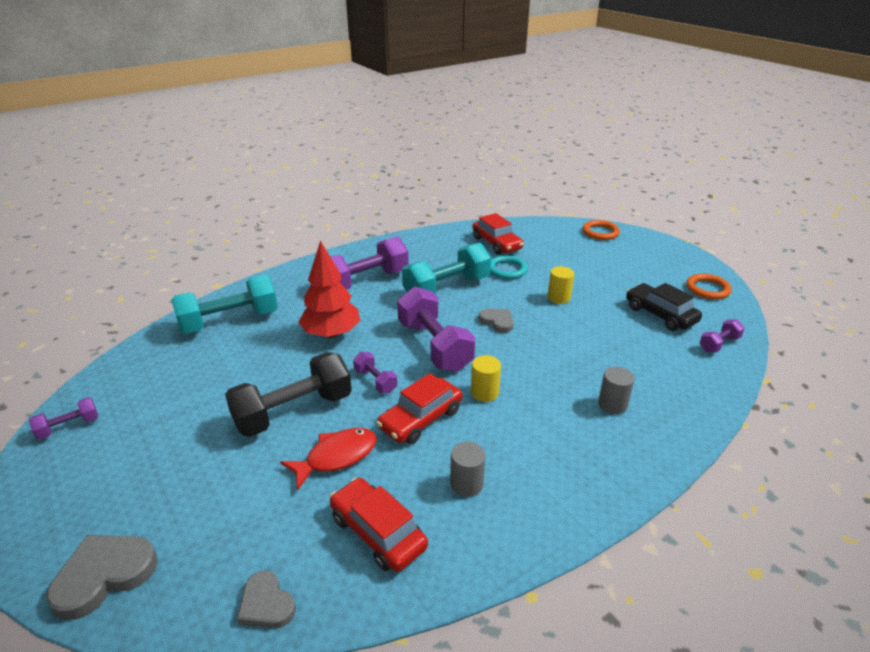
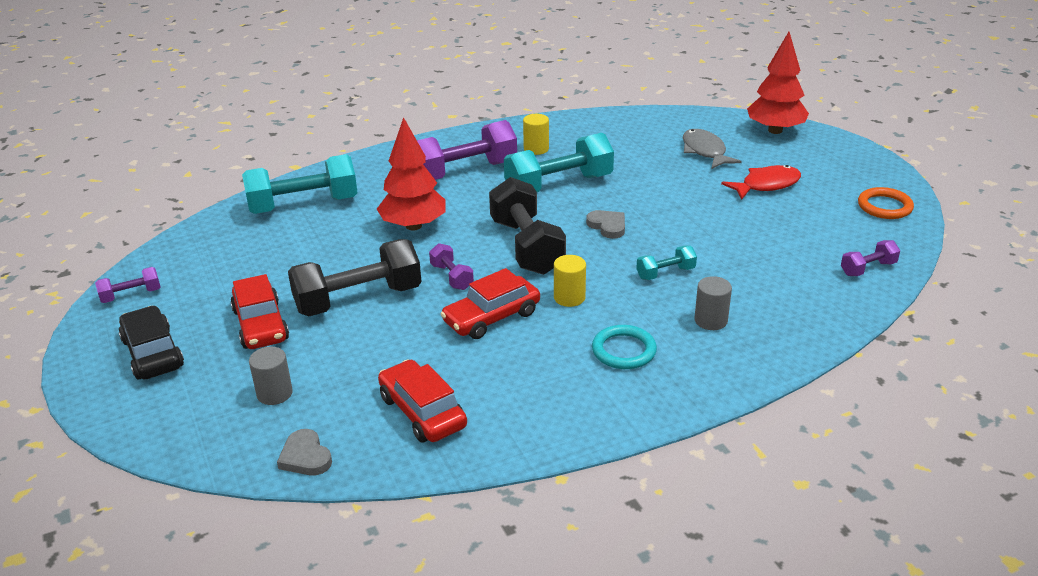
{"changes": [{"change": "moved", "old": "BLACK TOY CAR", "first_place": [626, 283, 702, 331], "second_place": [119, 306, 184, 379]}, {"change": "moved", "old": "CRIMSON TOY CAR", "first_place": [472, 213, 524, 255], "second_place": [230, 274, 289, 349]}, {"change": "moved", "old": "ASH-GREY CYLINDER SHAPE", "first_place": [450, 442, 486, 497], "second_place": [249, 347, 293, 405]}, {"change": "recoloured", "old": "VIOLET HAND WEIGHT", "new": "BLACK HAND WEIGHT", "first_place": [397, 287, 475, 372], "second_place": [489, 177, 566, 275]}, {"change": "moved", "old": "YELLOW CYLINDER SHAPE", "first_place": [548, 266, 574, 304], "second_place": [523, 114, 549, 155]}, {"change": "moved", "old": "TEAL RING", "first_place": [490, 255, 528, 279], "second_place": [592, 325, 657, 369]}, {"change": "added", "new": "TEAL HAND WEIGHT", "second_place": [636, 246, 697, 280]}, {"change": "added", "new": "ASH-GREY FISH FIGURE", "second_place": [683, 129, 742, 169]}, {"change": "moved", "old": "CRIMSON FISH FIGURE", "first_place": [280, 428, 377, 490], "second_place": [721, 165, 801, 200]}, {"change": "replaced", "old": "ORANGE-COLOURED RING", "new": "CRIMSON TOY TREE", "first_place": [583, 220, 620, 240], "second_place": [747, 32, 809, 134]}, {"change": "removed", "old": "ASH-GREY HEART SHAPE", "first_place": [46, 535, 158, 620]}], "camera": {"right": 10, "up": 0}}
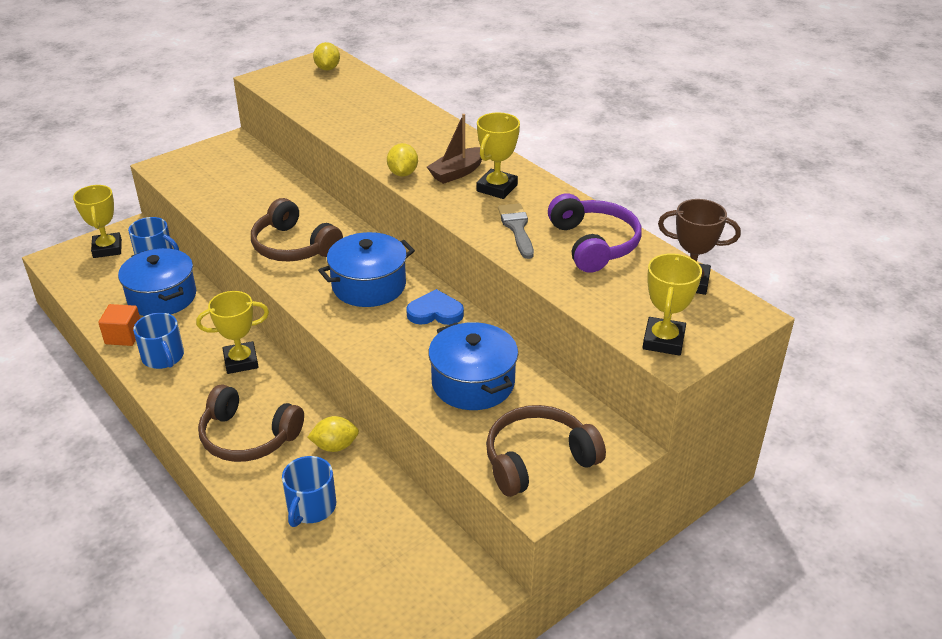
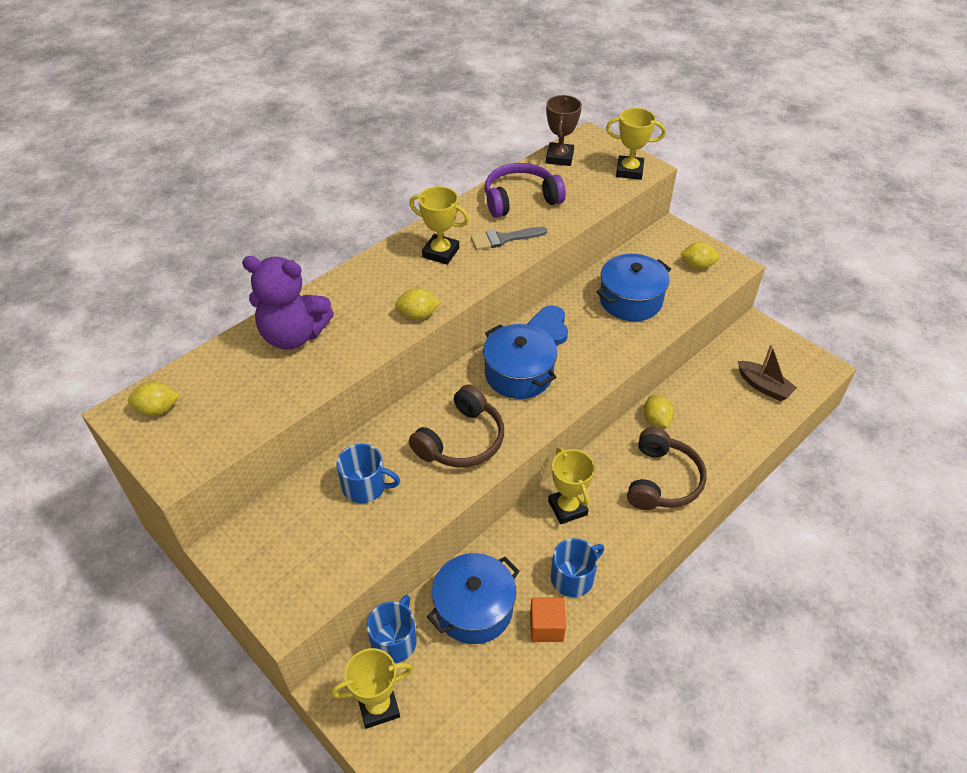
{"changes": [{"change": "added", "new": "VIOLET STUFFED BEAR", "second_place": [242, 256, 334, 350]}, {"change": "moved", "old": "COBALT COFFEE MUG", "first_place": [282, 456, 336, 527], "second_place": [337, 444, 400, 503]}, {"change": "replaced", "old": "DARK BROWN HEADPHONES", "new": "YELLOW TOY LEMON", "first_place": [486, 405, 606, 497], "second_place": [680, 242, 720, 269]}, {"change": "moved", "old": "DARK BROWN TOY BOAT", "first_place": [427, 114, 482, 184], "second_place": [738, 344, 797, 401]}], "camera": {"right": -95, "up": 10}}
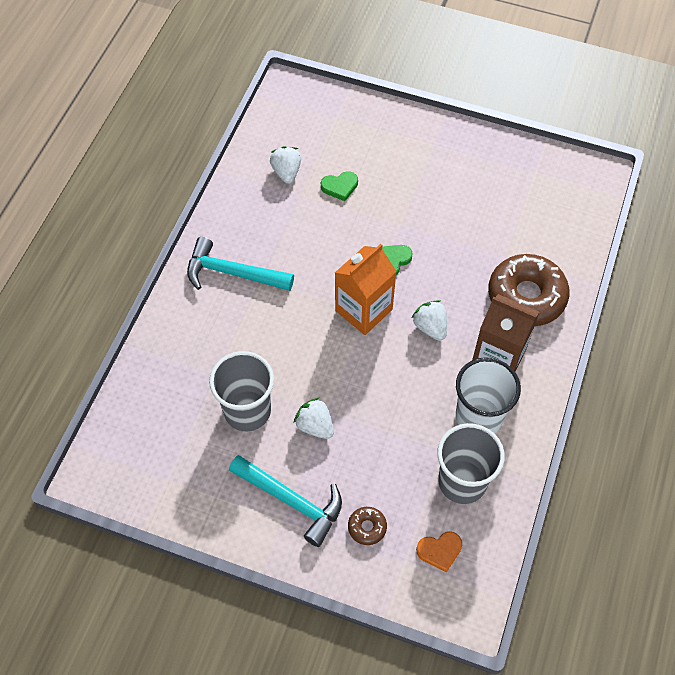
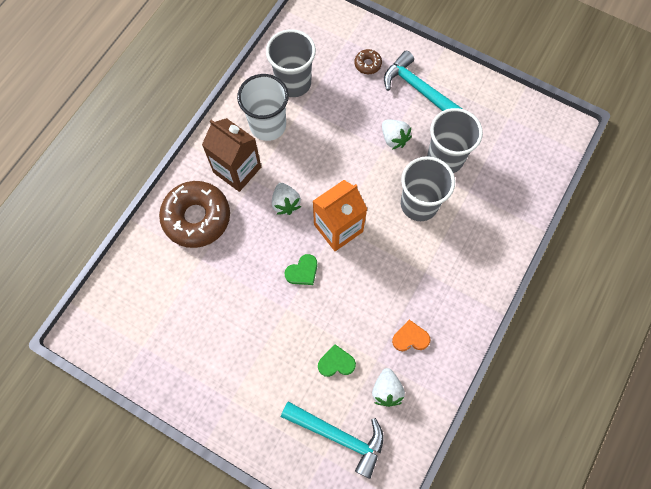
{"changes": [{"change": "moved", "old": "TEAL CLAW HAMMER", "first_place": [187, 237, 294, 291], "second_place": [281, 402, 384, 479]}, {"change": "moved", "old": "ORANGE-COLOURED HEART SHAPE", "first_place": [416, 532, 462, 572], "second_place": [392, 320, 430, 351]}, {"change": "added", "new": "ASH-GREY TUMBLER", "second_place": [401, 156, 455, 221]}], "camera": {"right": -170, "up": 10}}
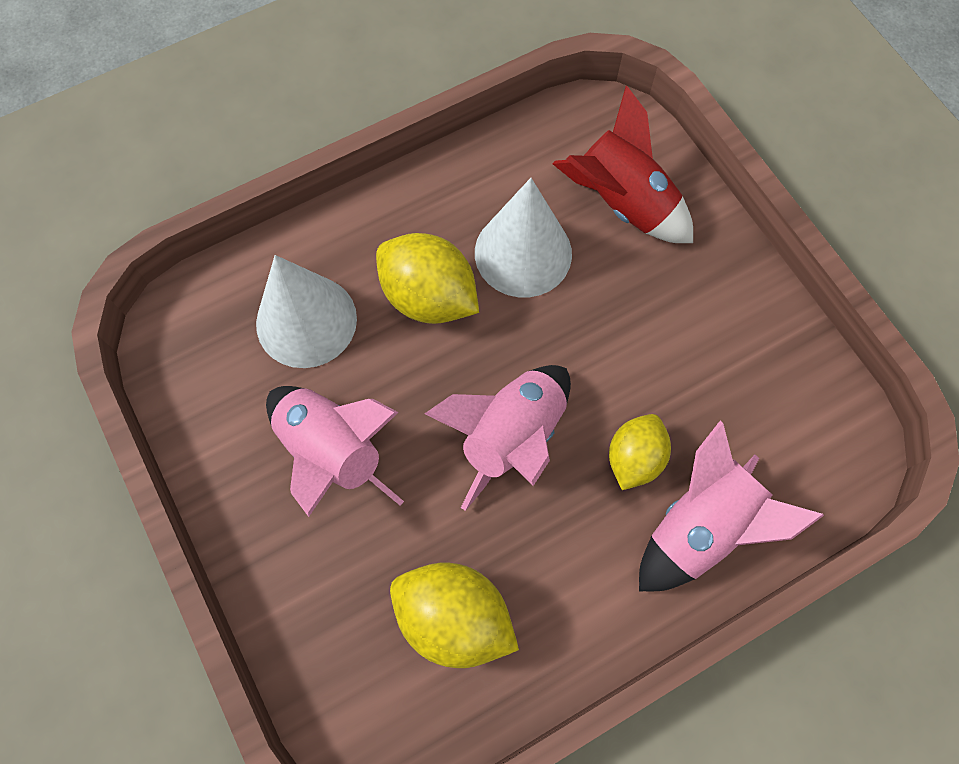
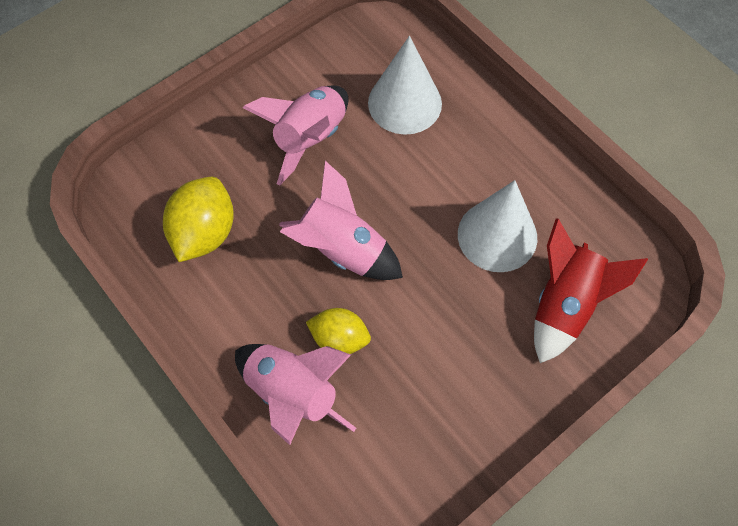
{"changes": [{"change": "removed", "old": "YELLOW TOY LEMON", "first_place": [376, 233, 479, 324]}], "camera": {"right": 80, "up": -5}}
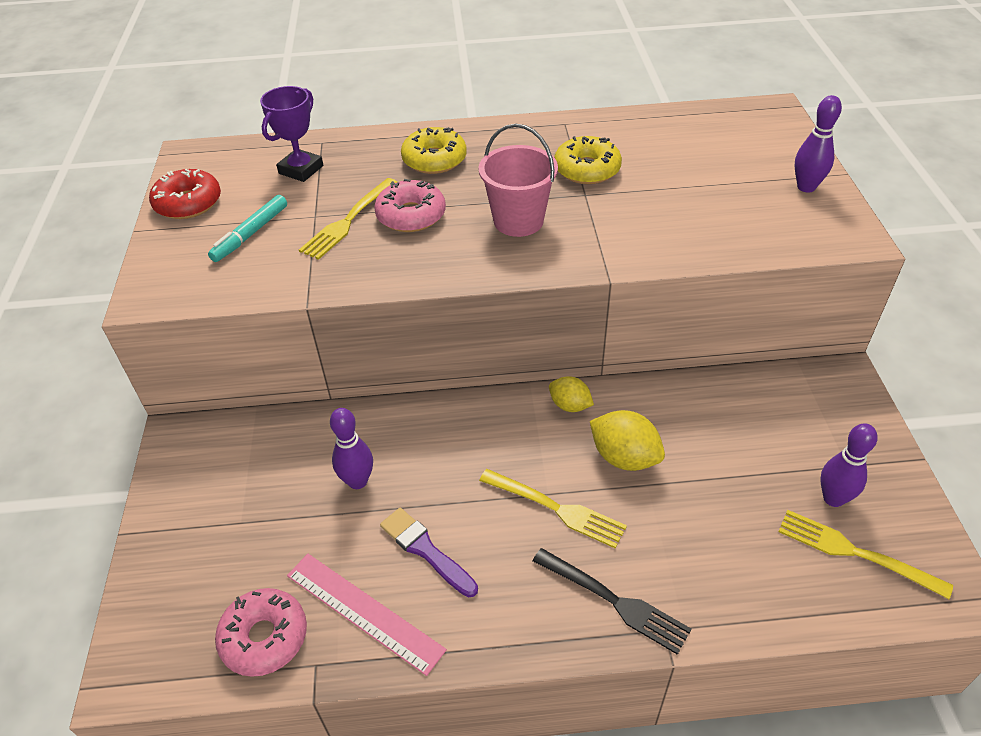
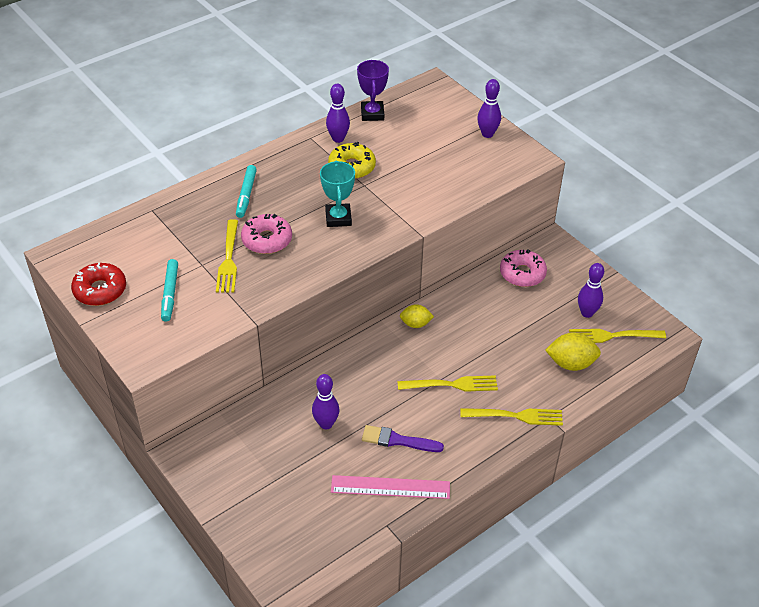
{"changes": [{"change": "replaced", "old": "YELLOW GLAZED DONUT", "new": "TEAL MARKER PEN", "first_place": [401, 127, 467, 174], "second_place": [236, 165, 257, 218]}, {"change": "replaced", "old": "ROSY BUCKET", "new": "TEAL TROPHY", "first_place": [478, 124, 558, 237], "second_place": [320, 160, 355, 227]}, {"change": "added", "new": "VIOLET TENPIN", "second_place": [326, 84, 350, 143]}, {"change": "moved", "old": "VIOLET TROPHY", "first_place": [260, 86, 323, 182], "second_place": [357, 60, 389, 121]}, {"change": "recoloured", "old": "BLACK TABLE FORK", "new": "YELLOW TABLE FORK", "first_place": [533, 548, 691, 655], "second_place": [460, 408, 563, 426]}, {"change": "moved", "old": "ROSY GLAZED DONUT", "first_place": [215, 588, 307, 677], "second_place": [500, 249, 547, 287]}, {"change": "moved", "old": "YELLOW TOY LEMON", "first_place": [590, 410, 665, 471], "second_place": [545, 332, 601, 371]}], "camera": {"right": -35, "up": 0}}
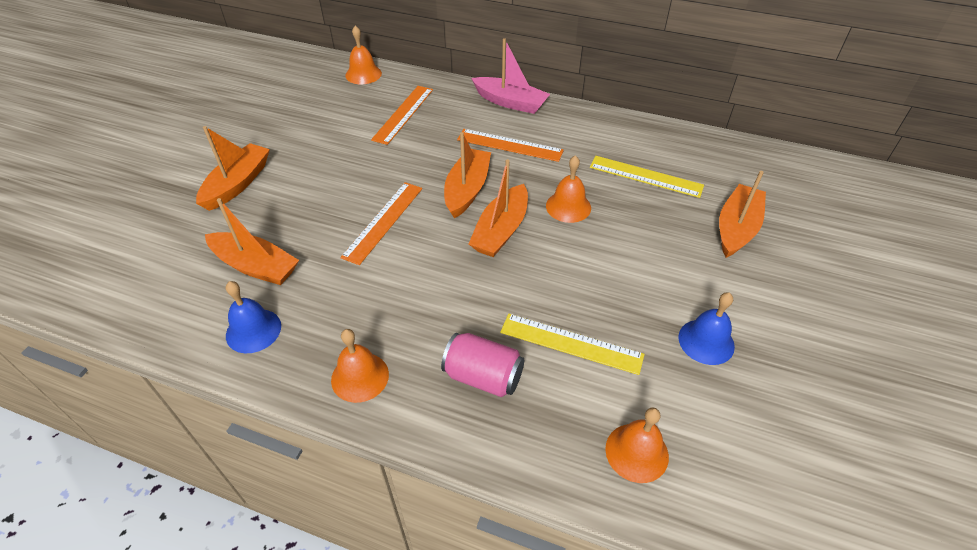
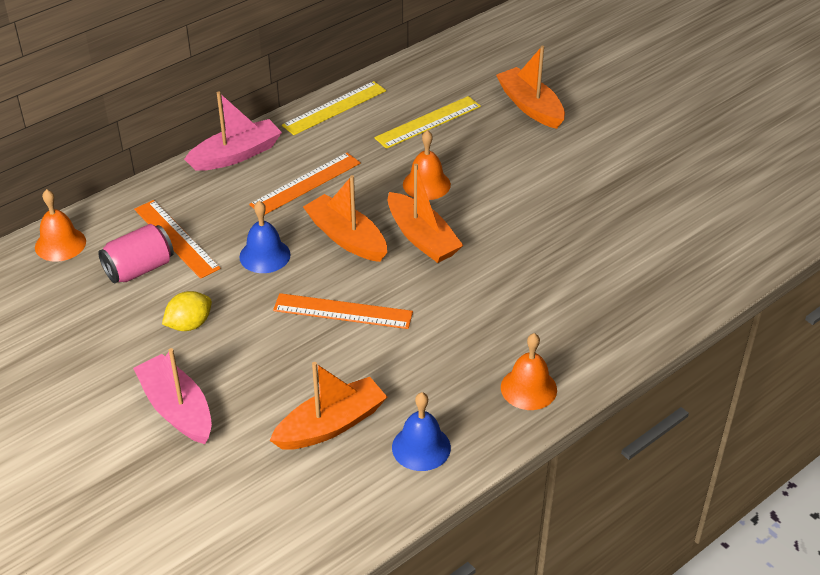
{"changes": [{"change": "moved", "old": "ROSY CAN", "first_place": [441, 333, 524, 397], "second_place": [98, 224, 174, 284]}, {"change": "recoloured", "old": "ORANGE-COLOURED TOY BOAT", "new": "ROSY TOY BOAT", "first_place": [196, 126, 270, 211], "second_place": [133, 348, 212, 444]}, {"change": "added", "new": "YELLOW TOY LEMON", "second_place": [162, 291, 212, 331]}, {"change": "moved", "old": "COBALT SCHOOL BELL", "first_place": [679, 292, 735, 365], "second_place": [239, 201, 291, 273]}, {"change": "turned", "old": "ORANGE-COLOURED MEASURING STICK", "first_place": [340, 182, 422, 265], "second_place": [273, 293, 413, 329], "degrees": -45}, {"change": "moved", "old": "YELLOW MEASURING STICK", "first_place": [500, 314, 645, 375], "second_place": [282, 81, 386, 135]}, {"change": "removed", "old": "ORANGE-COLOURED SCHOOL BELL", "first_place": [605, 407, 669, 483]}], "camera": {"right": -60, "up": -5}}
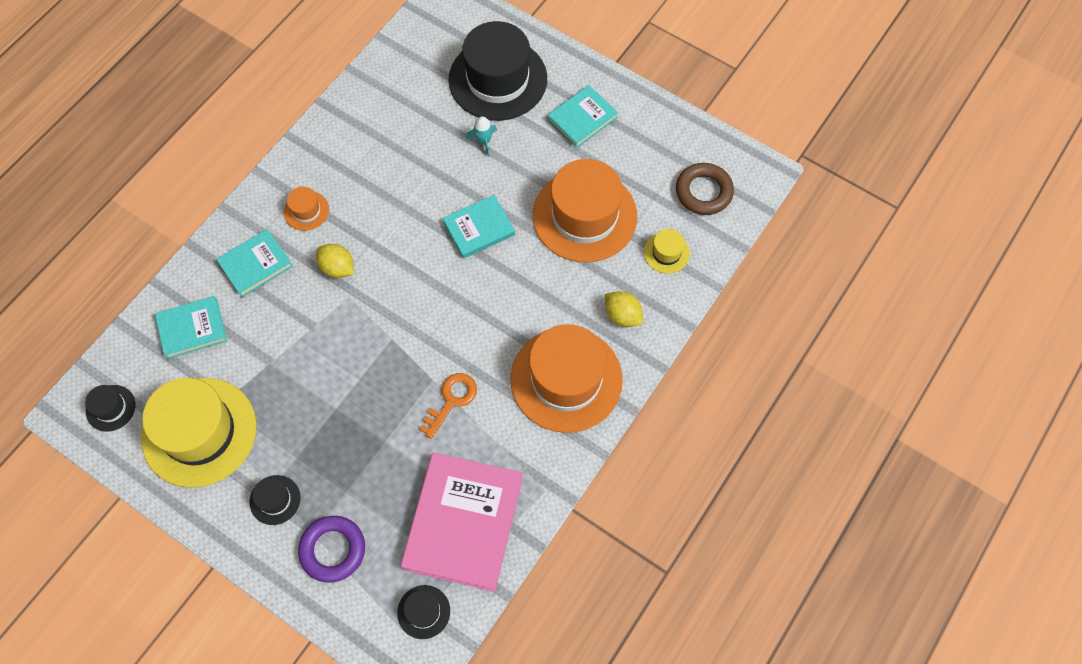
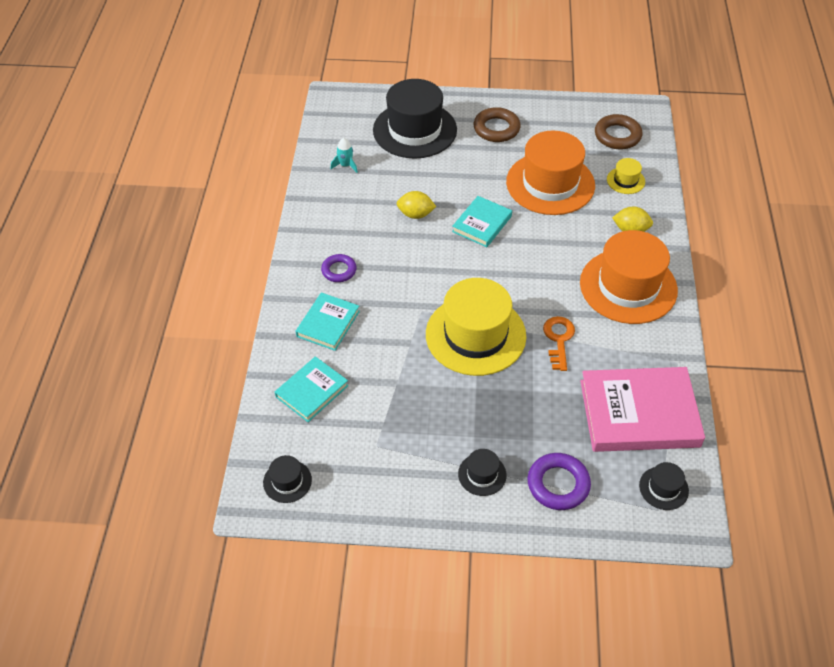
{"changes": [{"change": "replaced", "old": "ORANGE-COLOURED TALL HAT", "new": "VIOLET RING", "first_place": [284, 187, 329, 231], "second_place": [321, 254, 356, 282]}, {"change": "moved", "old": "TEAL SPACESHIP", "first_place": [466, 116, 497, 157], "second_place": [330, 138, 358, 173]}, {"change": "moved", "old": "YELLOW TOY LEMON", "first_place": [316, 244, 354, 278], "second_place": [397, 191, 436, 219]}, {"change": "moved", "old": "YELLOW TALL HAT", "first_place": [141, 378, 257, 488], "second_place": [426, 278, 526, 376]}, {"change": "replaced", "old": "TEAL BOOK", "new": "DARK BROWN RING", "first_place": [548, 85, 618, 149], "second_place": [473, 107, 521, 142]}, {"change": "turned", "old": "ROSY BOOK", "first_place": [401, 452, 523, 592], "second_place": [580, 367, 705, 452], "degrees": -75}], "camera": {"right": -30, "up": -15}}
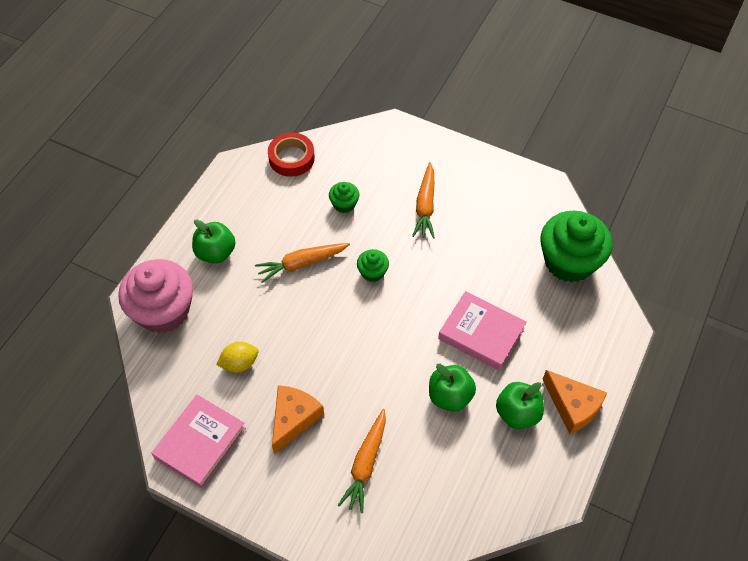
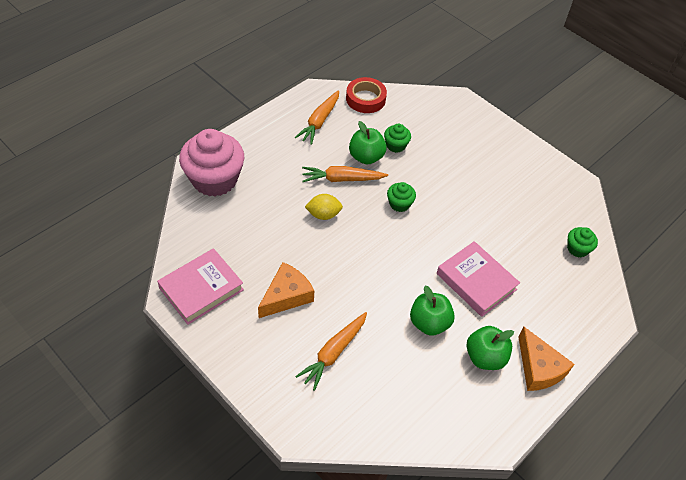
{"changes": [{"change": "moved", "old": "ORANGE-COLOURED ROOT VEGETABLE", "first_place": [412, 162, 435, 239], "second_place": [294, 90, 339, 145]}, {"change": "moved", "old": "YELLOW TOY LEMON", "first_place": [216, 342, 258, 373], "second_place": [305, 194, 343, 220]}, {"change": "moved", "old": "EMERALD TOY APPLE", "first_place": [192, 219, 236, 263], "second_place": [349, 121, 387, 165]}, {"change": "resized", "old": "EMERALD FAIRY CAKE", "first_place": [540, 211, 612, 283], "second_place": [567, 227, 598, 257], "factor": 0.46}], "camera": {"right": 15, "up": -5}}
